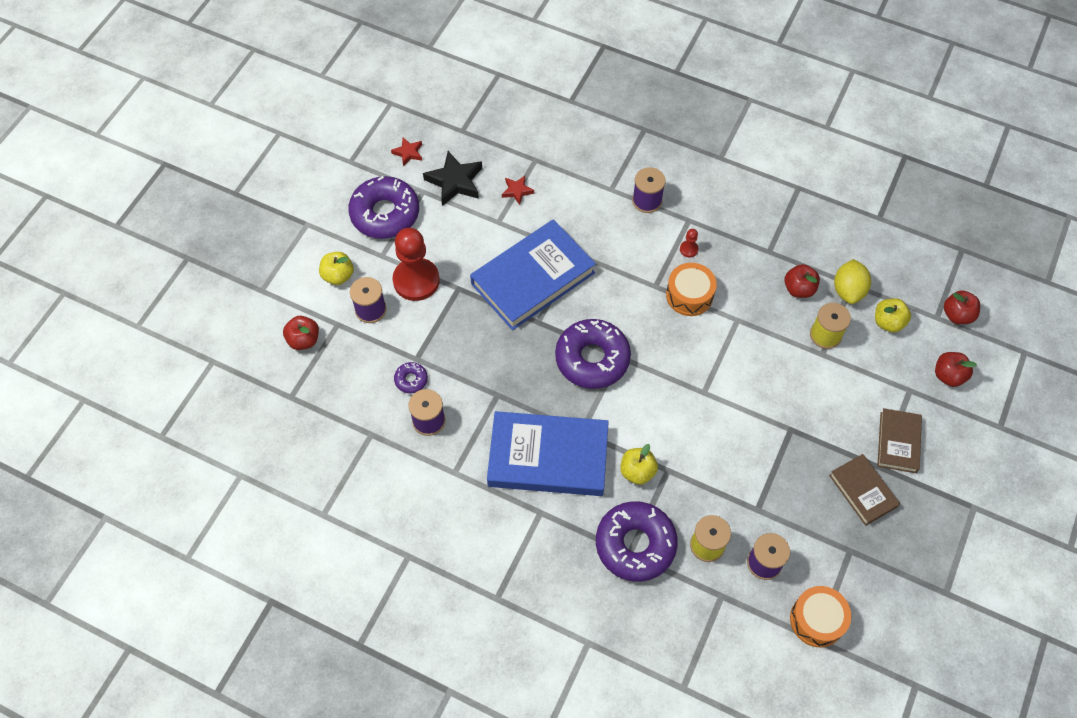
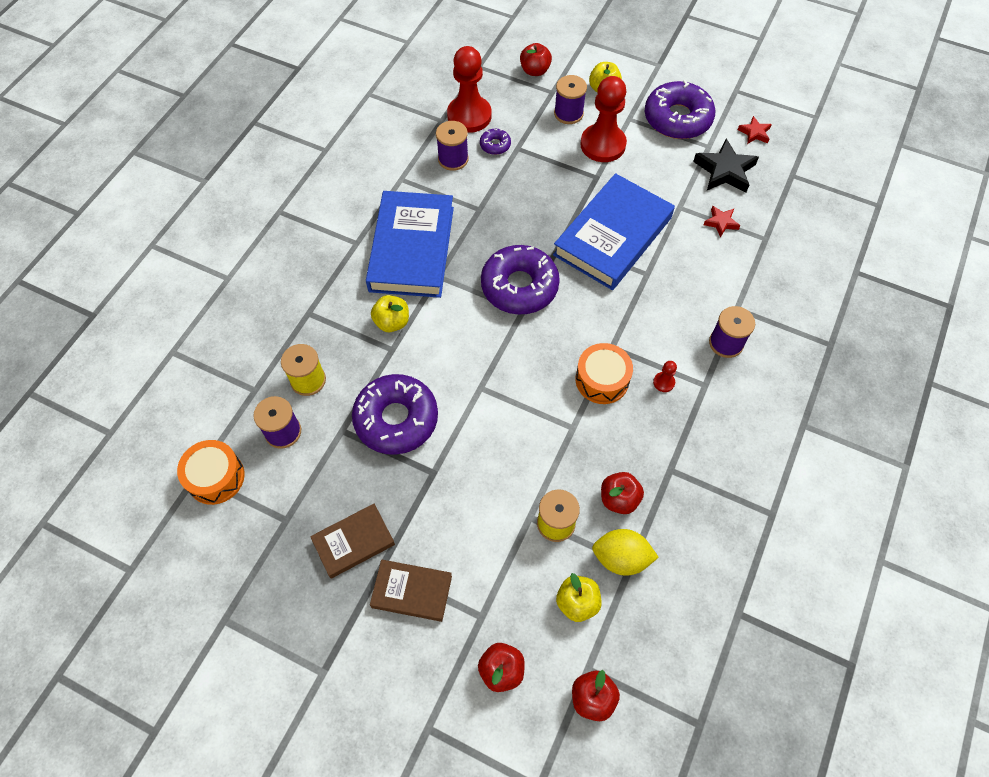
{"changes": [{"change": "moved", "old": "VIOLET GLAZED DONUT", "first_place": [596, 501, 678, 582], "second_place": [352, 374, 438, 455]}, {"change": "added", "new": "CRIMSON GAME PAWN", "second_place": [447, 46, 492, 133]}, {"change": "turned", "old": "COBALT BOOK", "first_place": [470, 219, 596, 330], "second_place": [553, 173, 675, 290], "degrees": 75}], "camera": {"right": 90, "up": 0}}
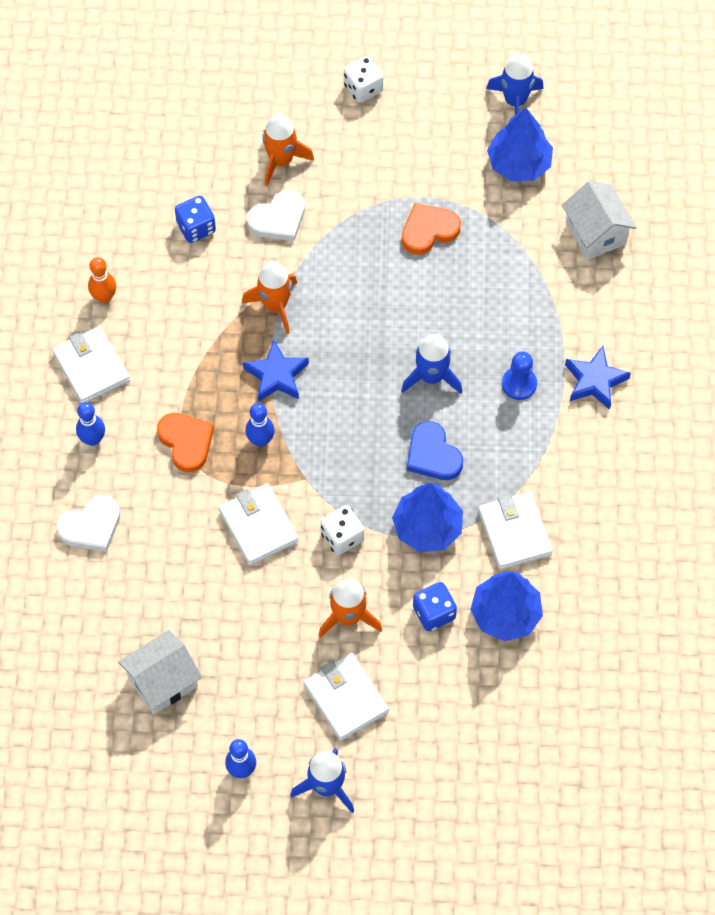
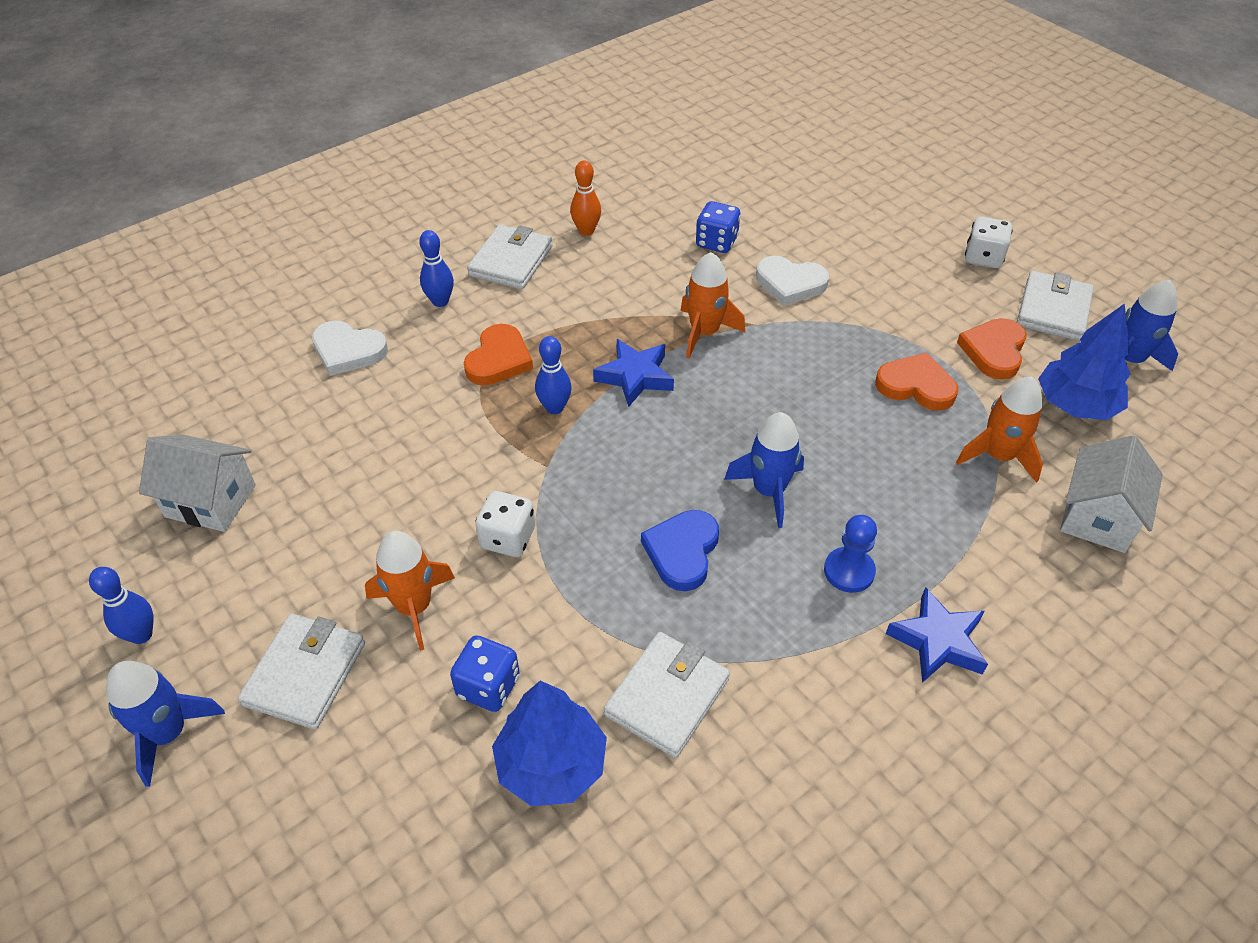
{"changes": [{"change": "moved", "old": "ORANGE-COLOURED SPACESHIP", "first_place": [262, 114, 314, 186], "second_place": [956, 377, 1043, 483]}, {"change": "added", "new": "ORANGE-COLOURED HEART SHAPE", "second_place": [957, 318, 1027, 380]}, {"change": "moved", "old": "SNOW-WHITE WALLET", "first_place": [219, 483, 299, 565], "second_place": [1017, 271, 1094, 341]}, {"change": "removed", "old": "COBALT TOY TREE", "first_place": [392, 483, 463, 552]}], "camera": {"right": 50, "up": -15}}
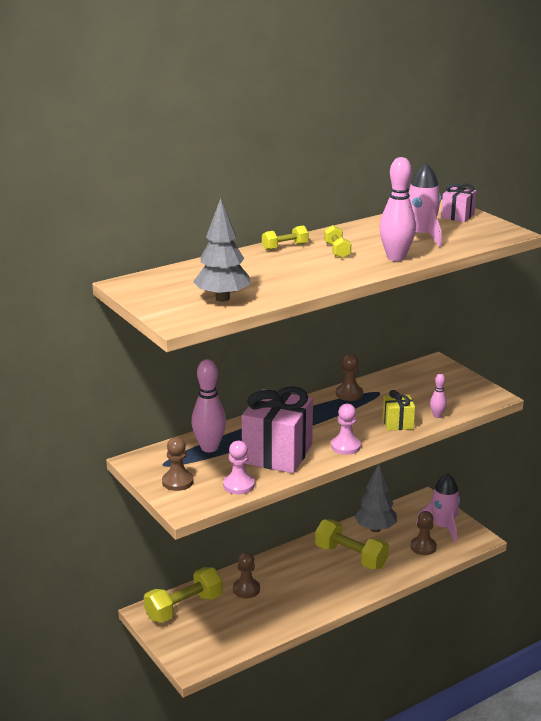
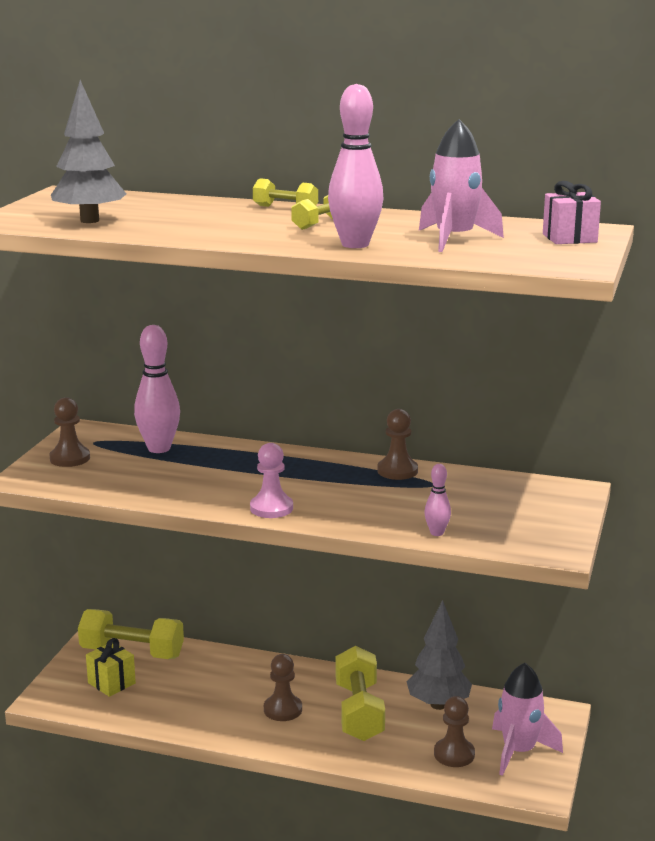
{"changes": [{"change": "moved", "old": "YELLOW GIFT", "first_place": [383, 390, 415, 431], "second_place": [86, 638, 136, 697]}, {"change": "moved", "old": "DARK BROWN GAME PAWN", "first_place": [233, 552, 260, 598], "second_place": [264, 654, 302, 721]}, {"change": "removed", "old": "ROSY GAME PAWN", "first_place": [223, 441, 255, 495]}, {"change": "removed", "old": "ROSY GIFT", "first_place": [242, 387, 313, 473]}], "camera": {"right": 50, "up": -5}}
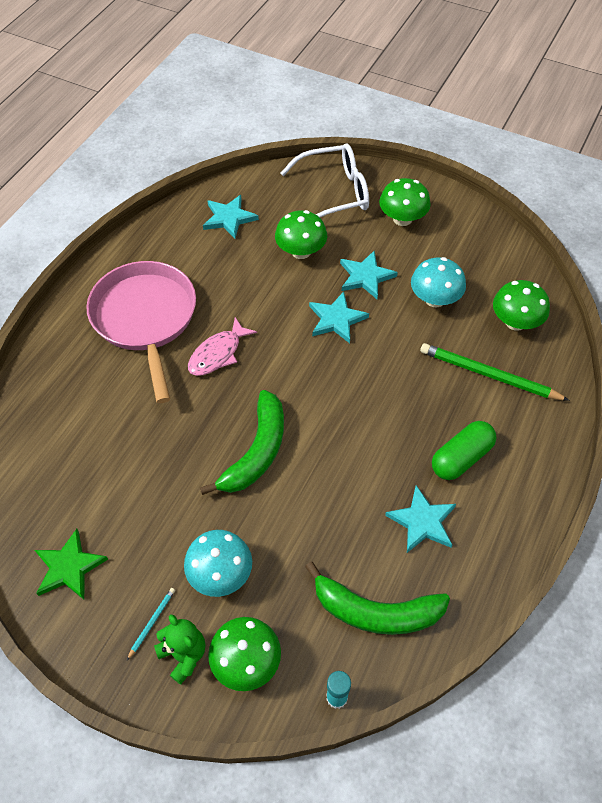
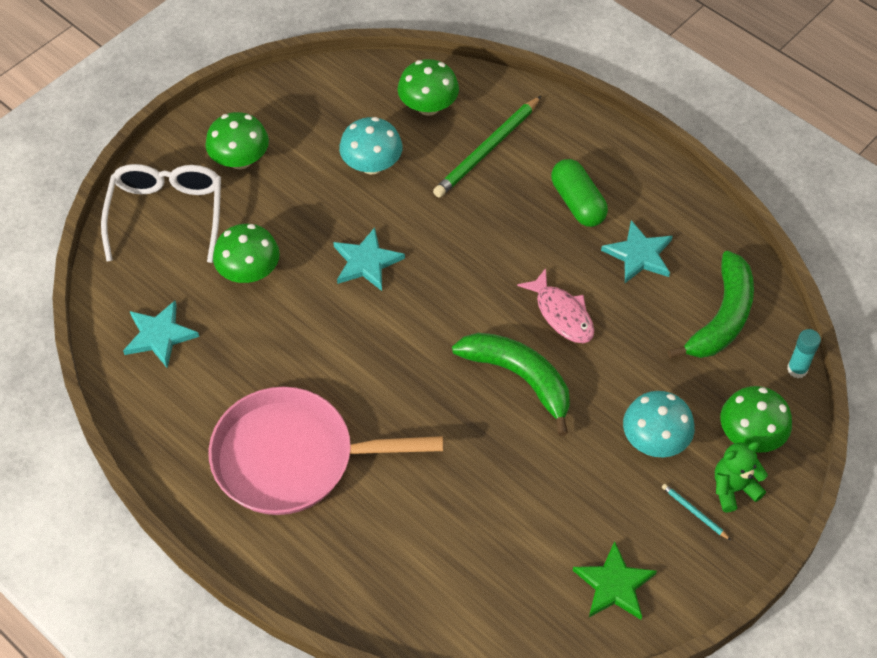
{"changes": [{"change": "moved", "old": "ROSY FISH FIGURE", "first_place": [188, 317, 257, 376], "second_place": [517, 268, 594, 343]}, {"change": "removed", "old": "TEAL STAR", "first_place": [340, 251, 398, 299]}], "camera": {"right": -75, "up": 0}}
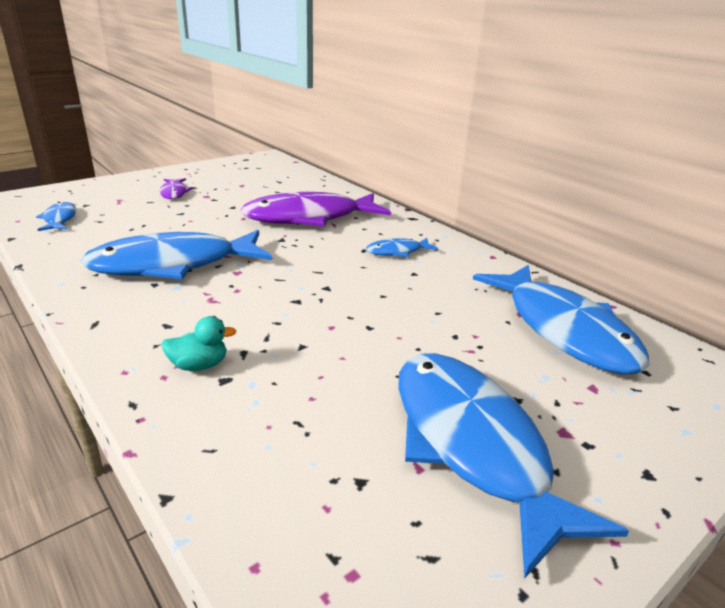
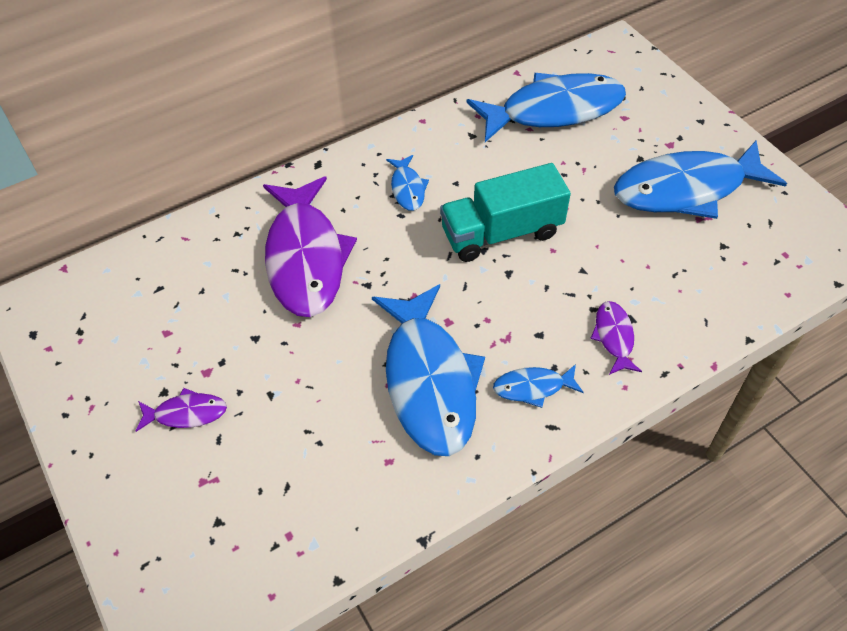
{"changes": [{"change": "added", "new": "TEAL TOY TRUCK", "second_place": [440, 163, 571, 262]}, {"change": "moved", "old": "COBALT FISH FIGURE", "first_place": [36, 202, 76, 231], "second_place": [493, 364, 584, 408]}, {"change": "replaced", "old": "TEAL TOY DUCK", "new": "VIOLET FISH FIGURE", "first_place": [161, 316, 237, 371], "second_place": [590, 301, 642, 375]}], "camera": {"right": -80, "up": 25}}
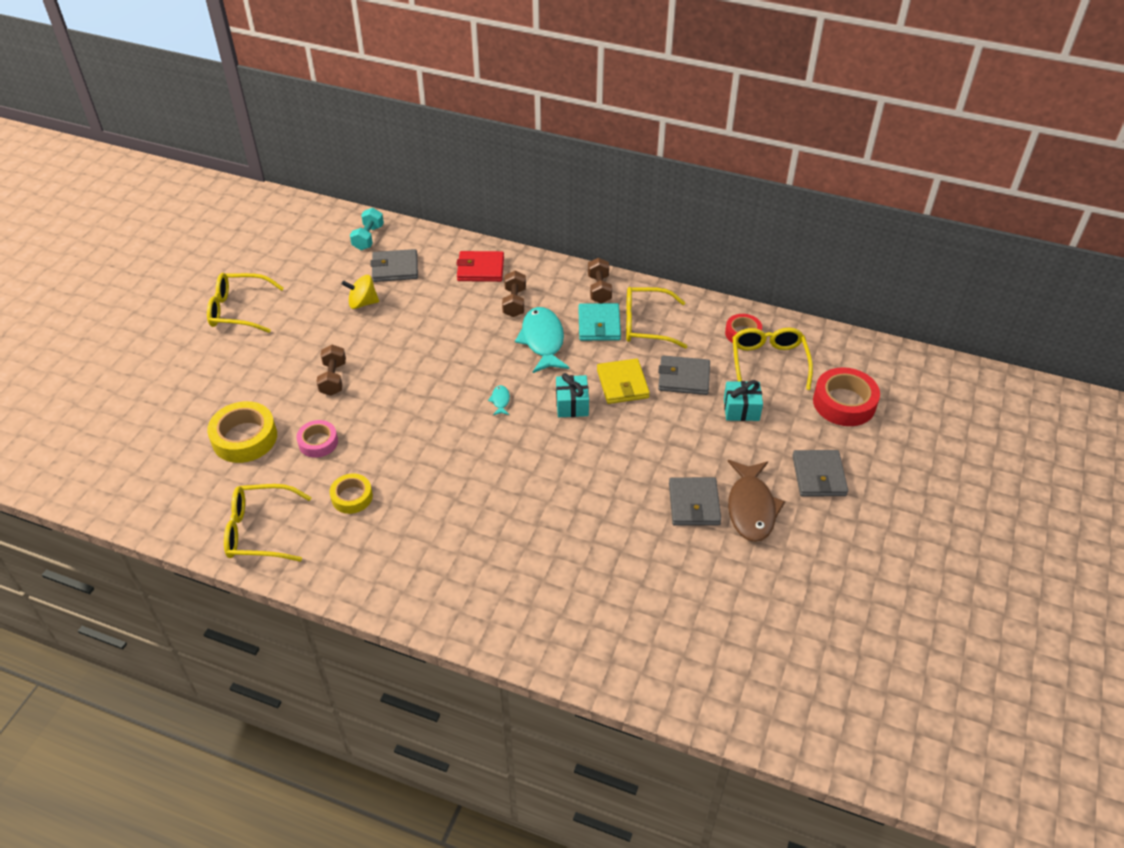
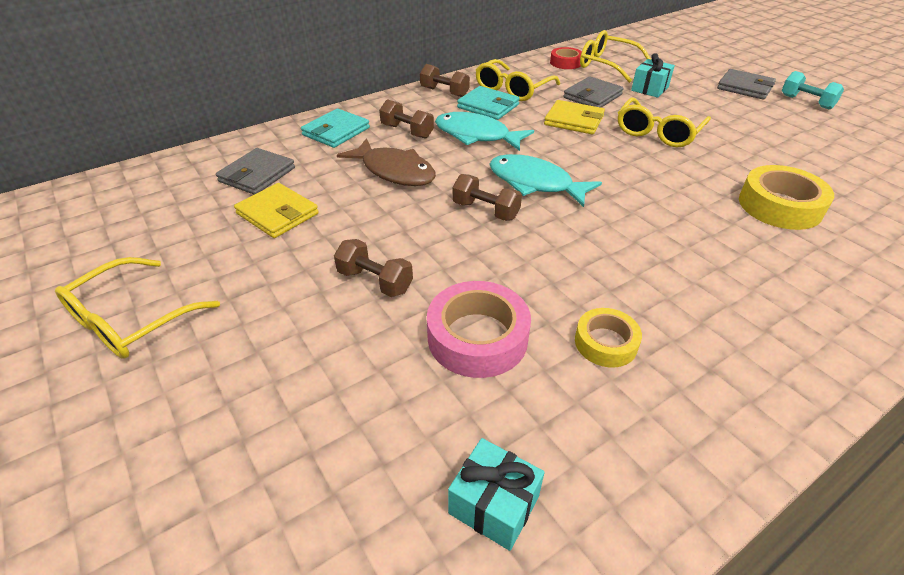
{"changes": [{"change": "replaced", "old": "YELLOW SPINNING TOP", "new": "YELLOW WALLET", "first_place": [342, 275, 379, 309], "second_place": [234, 183, 319, 238]}, {"change": "recoloured", "old": "CRIMSON WALLET", "new": "TEAL WALLET", "first_place": [456, 251, 504, 282], "second_place": [301, 109, 370, 148]}, {"change": "moved", "old": "DARK BROWN FISH FIGURE", "first_place": [728, 460, 785, 542], "second_place": [337, 138, 436, 186]}, {"change": "resized", "old": "ROSY TAPE", "first_place": [296, 420, 338, 458], "second_place": [427, 281, 531, 378], "factor": 1.64}, {"change": "moved", "old": "TEAL GIFT", "first_place": [556, 373, 589, 417], "second_place": [448, 438, 545, 551]}, {"change": "added", "new": "DARK BROWN HAND WEIGHT", "second_place": [452, 174, 522, 221]}, {"change": "resized", "old": "TEAL FISH FIGURE", "first_place": [488, 385, 510, 415], "second_place": [489, 154, 602, 207], "factor": 2.39}, {"change": "moved", "old": "YELLOW GLASSES", "first_place": [224, 484, 312, 562], "second_place": [618, 97, 711, 147]}, {"change": "moved", "old": "YELLOW TAPE", "first_place": [207, 401, 277, 463], "second_place": [739, 165, 834, 230]}, {"change": "moved", "old": "TEAL HAND WEIGHT", "first_place": [350, 208, 384, 250], "second_place": [782, 71, 844, 109]}, {"change": "removed", "old": "ASH-GREY WALLET", "first_place": [669, 477, 721, 526]}, {"change": "removed", "old": "CRIMSON TAPE", "first_place": [813, 367, 880, 426]}], "camera": {"right": -55, "up": -5}}
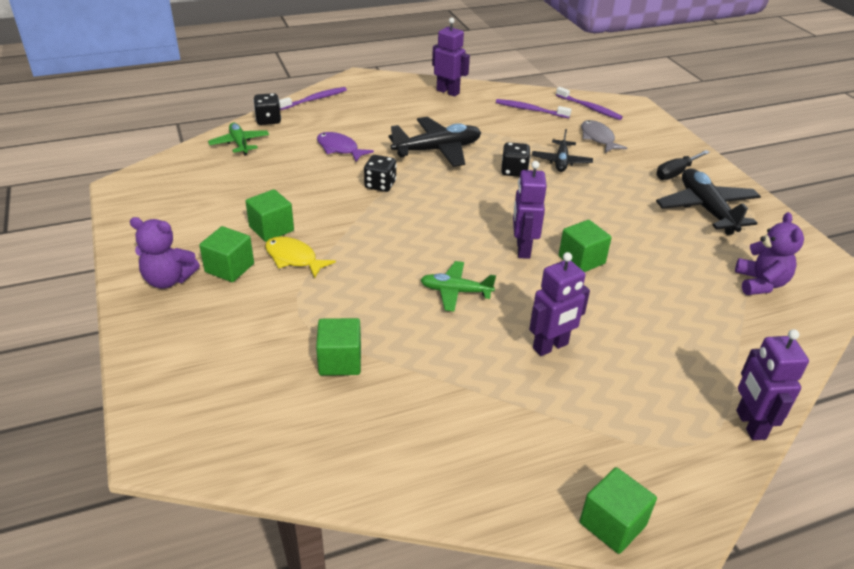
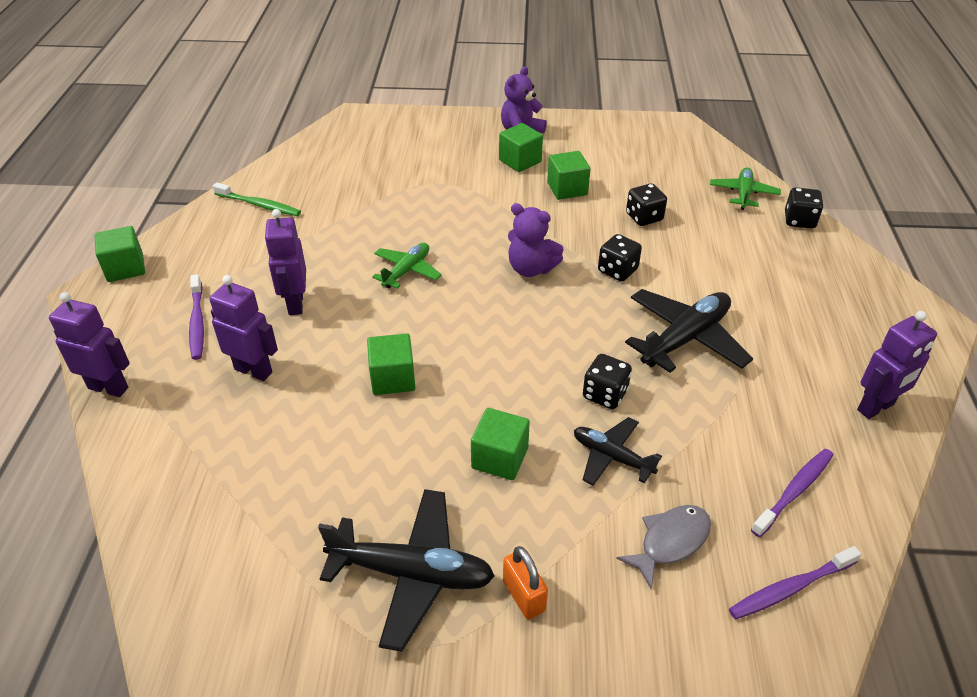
{"changes": [{"change": "moved", "old": "VIOLET DENTAL BRUSH", "first_place": [279, 87, 347, 110], "second_place": [189, 274, 204, 360]}, {"change": "moved", "old": "VIOLET TOY ROBOT", "first_place": [513, 161, 547, 259], "second_place": [209, 275, 278, 381]}, {"change": "added", "new": "EMERALD DENTAL BRUSH", "second_place": [213, 182, 301, 216]}, {"change": "moved", "old": "EMERALD CUBE", "first_place": [316, 318, 361, 376], "second_place": [471, 408, 530, 480]}, {"change": "replaced", "old": "BLACK FLAT SCREWDRIVER", "new": "ORANGE-COLOURED PADLOCK", "first_place": [656, 150, 710, 180], "second_place": [503, 546, 548, 619]}, {"change": "moved", "old": "VIOLET STUFFED BEAR", "first_place": [735, 212, 804, 295], "second_place": [508, 203, 564, 277]}, {"change": "turned", "old": "ASH-GREY FISH FIGURE", "first_place": [581, 120, 627, 153], "second_place": [616, 505, 711, 589], "degrees": -45}, {"change": "turned", "old": "BLACK PLANE", "first_place": [389, 117, 481, 167], "second_place": [625, 289, 753, 373], "degrees": -135}, {"change": "added", "new": "BLACK GAME DIE", "second_place": [626, 183, 667, 226]}, {"change": "turned", "old": "EMERALD PLANE", "first_place": [208, 123, 269, 156], "second_place": [710, 167, 781, 210], "degrees": -75}, {"change": "removed", "old": "YELLOW FISH FIGURE", "first_place": [265, 236, 336, 279]}, {"change": "removed", "old": "VIOLET FISH FIGURE", "first_place": [317, 132, 374, 162]}], "camera": {"right": 115, "up": 5}}
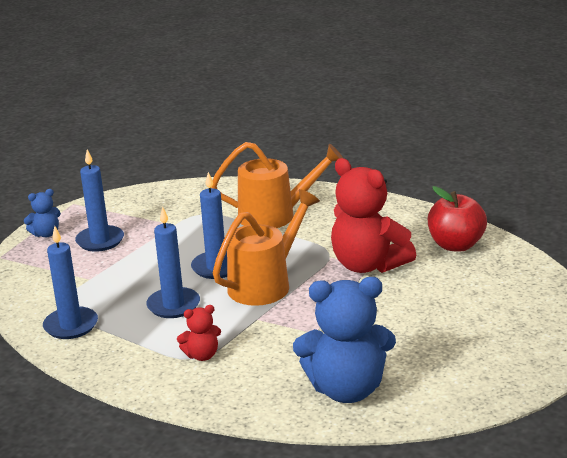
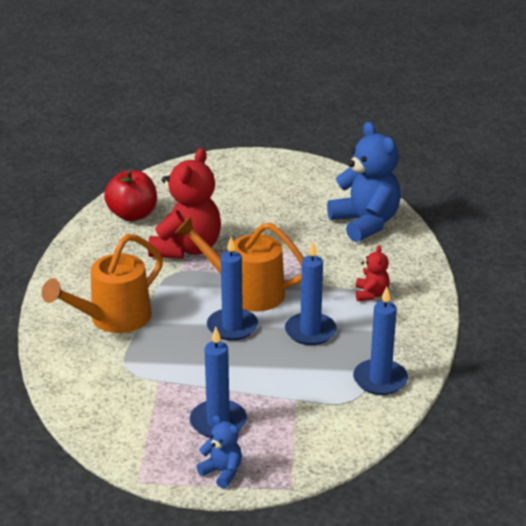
{"changes": [{"change": "turned", "old": "ORANGE-COLOURED WATERING POT", "first_place": [211, 142, 343, 228], "second_place": [42, 234, 163, 333], "degrees": -105}, {"change": "turned", "old": "CRIMSON STUFFED BEAR", "first_place": [177, 305, 221, 361], "second_place": [356, 245, 390, 301], "degrees": 45}], "camera": {"right": -115, "up": 5}}
